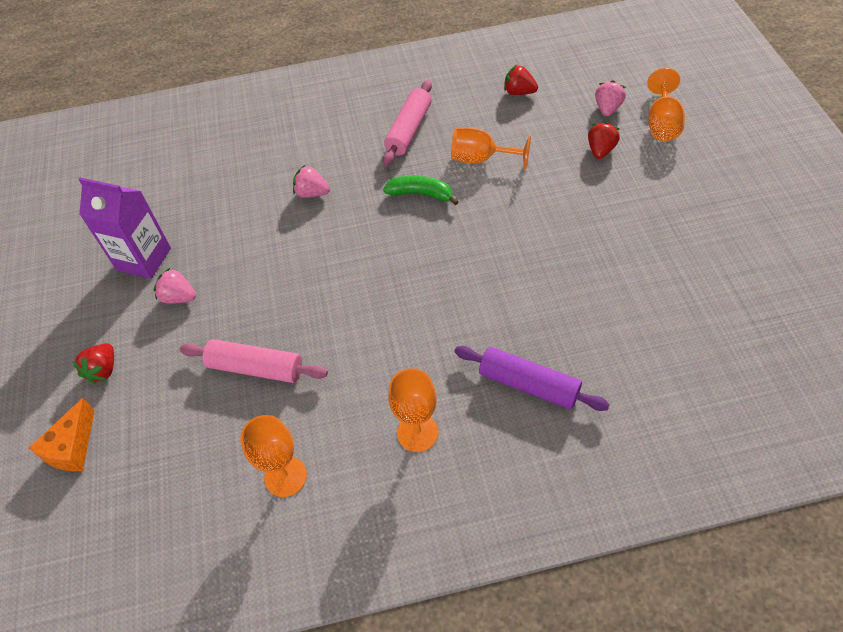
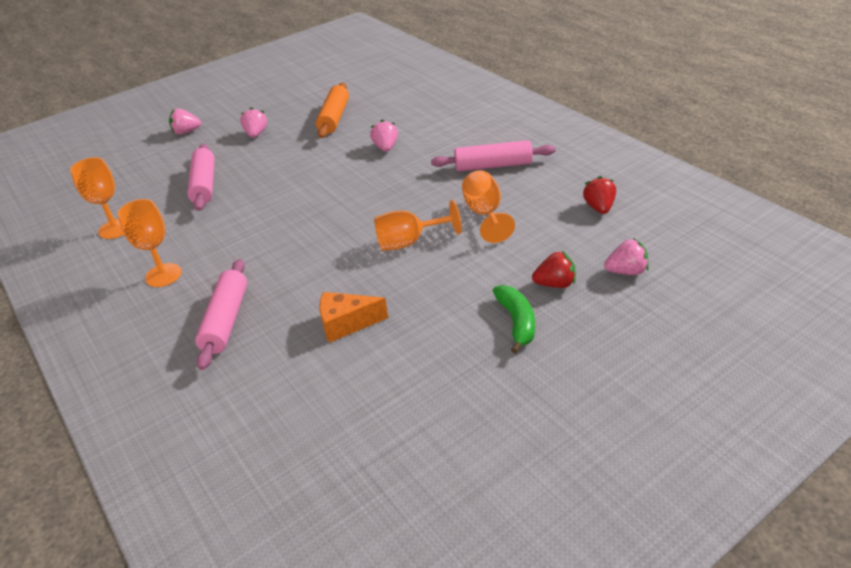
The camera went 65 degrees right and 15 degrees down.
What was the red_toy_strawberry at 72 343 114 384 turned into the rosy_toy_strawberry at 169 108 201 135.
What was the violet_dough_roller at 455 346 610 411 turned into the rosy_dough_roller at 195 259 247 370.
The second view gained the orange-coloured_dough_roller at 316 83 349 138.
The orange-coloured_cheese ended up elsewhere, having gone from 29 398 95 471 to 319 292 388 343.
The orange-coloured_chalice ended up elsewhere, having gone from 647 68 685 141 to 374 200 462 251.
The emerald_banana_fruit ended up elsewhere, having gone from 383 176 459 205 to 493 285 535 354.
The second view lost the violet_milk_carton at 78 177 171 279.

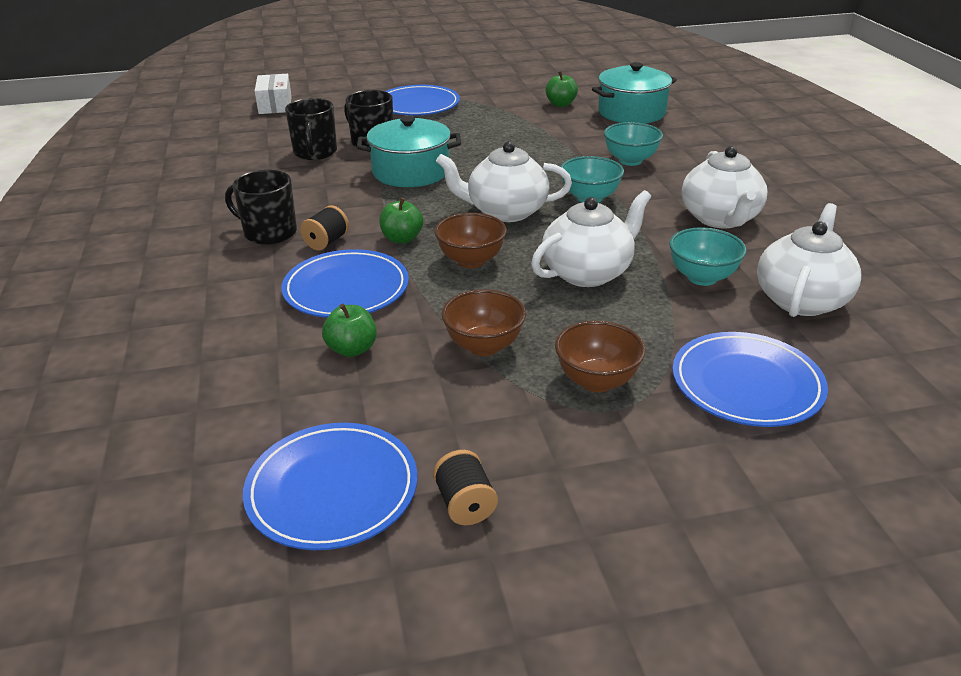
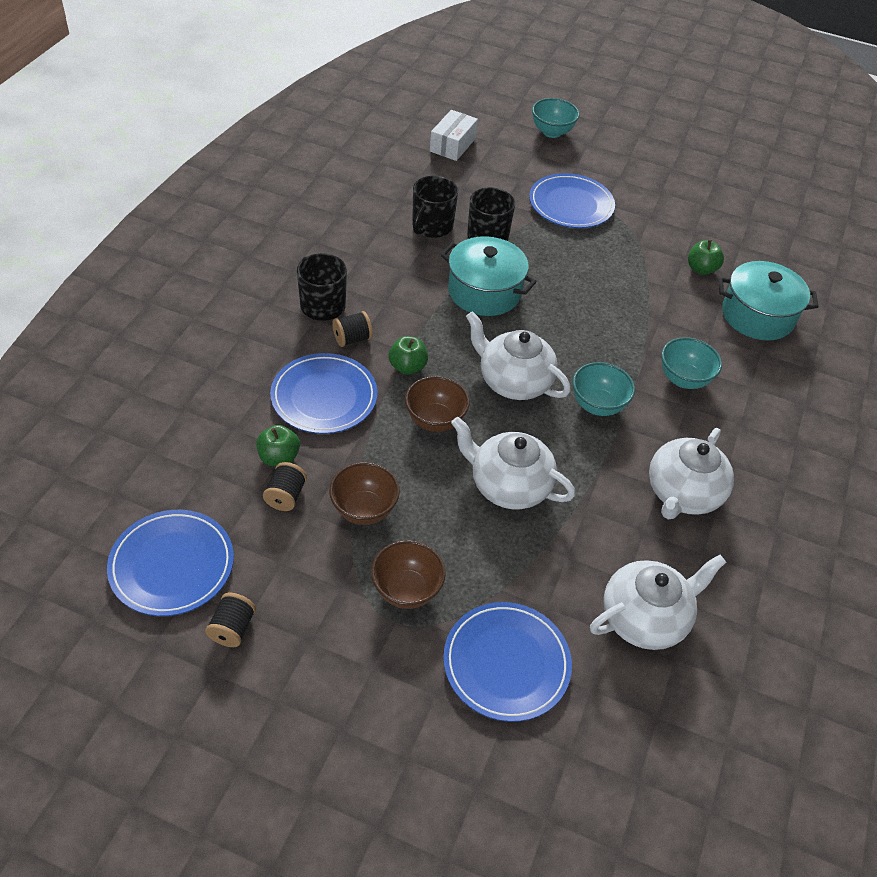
The camera went 30 degrees right and 15 degrees up.
The second view gained the ebony_reel_of_thread at 263 462 307 511.
The snow-white_tea_pot at 531 190 651 287 ended up facing another way, 150 degrees counterclockwise from before.
The aqua_serving_bowl ended up elsewhere, having gone from 669 227 747 286 to 532 98 579 138.

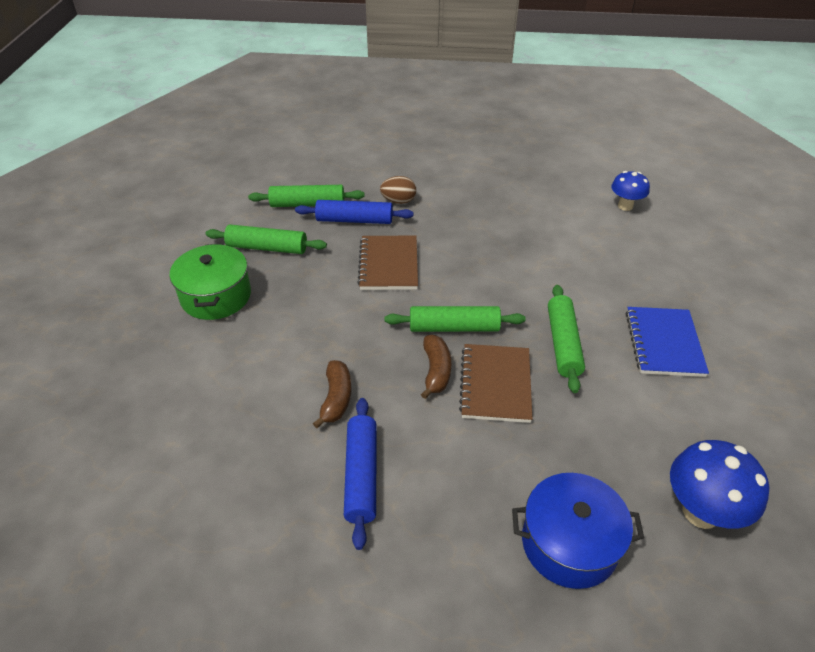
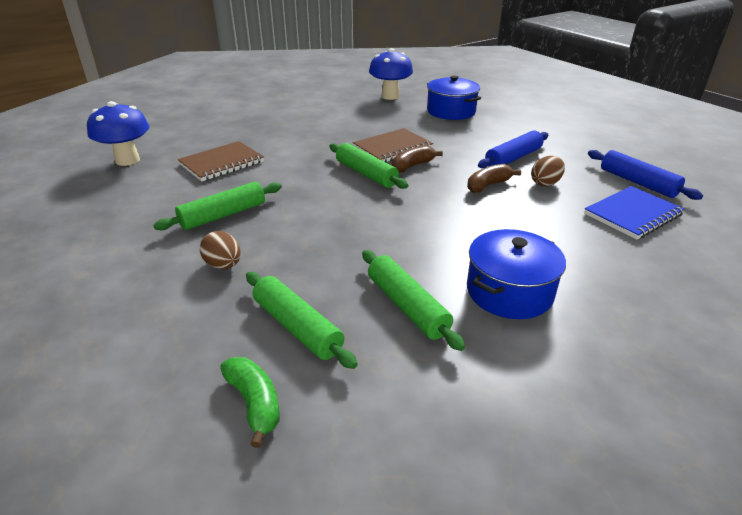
The camera went 130 degrees left and 10 degrees down.
The size of the cobalt_mushroom at 611 171 650 211 changed by a factor of 1.57.
The emerald_dough_roller ended up elsewhere, having gone from 548 285 585 393 to 153 182 282 230.
The russet_notepad ended up elsewhere, having gone from 357 235 418 290 to 178 141 264 181.
The second view gained the emerald_banana_fruit at 220 357 279 448.
What was the emerald_cooking_pot at 170 244 251 320 turned into the cobalt_cooking_pot at 467 229 566 319.
The second view gained the russet_egg_shape at 531 156 565 187.
The cobalt_notepad ended up elsewhere, having gone from 626 307 709 377 to 584 186 685 240.
The cobalt_dough_roller ended up elsewhere, having gone from 295 200 414 224 to 588 150 703 200.

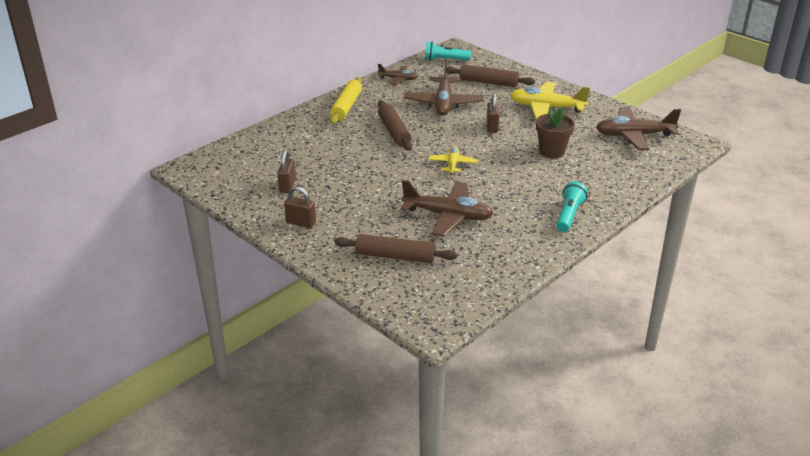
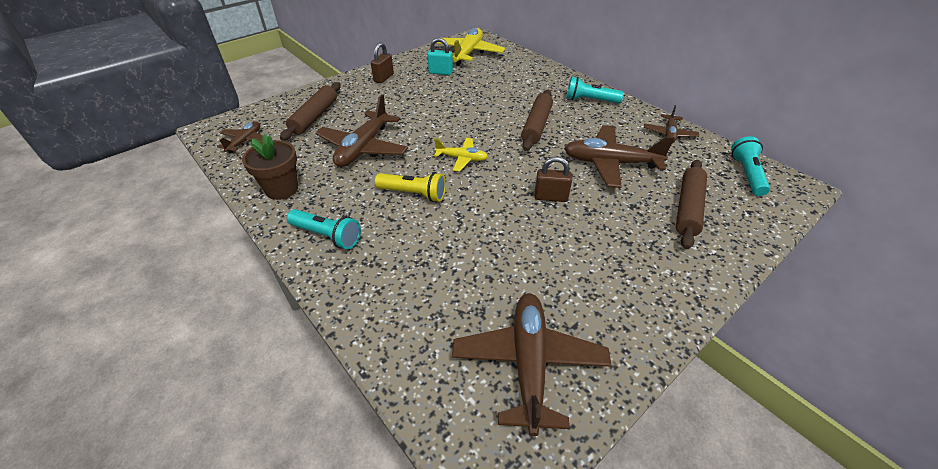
The camera went 95 degrees right and 10 degrees up.
The second view gained the russet_plane at 217 121 263 154.
The russet_potted_plant ended up elsewhere, having gone from 536 108 575 159 to 242 134 298 200.
The second view gained the golden_pocket_torch at 375 172 446 202.
What was the russet_padlock at 277 150 296 193 turned into the aqua_padlock at 427 38 453 75.
The golden_plane ended up elsewhere, having gone from 510 82 590 119 to 436 28 505 66.
The russet_dough_roller at 378 100 412 151 ended up facing another way, 60 degrees counterclockwise from before.
Where the golden_dough_roller stood at 330 77 362 124, the aqua_pocket_torch came to stand at 566 77 624 103.

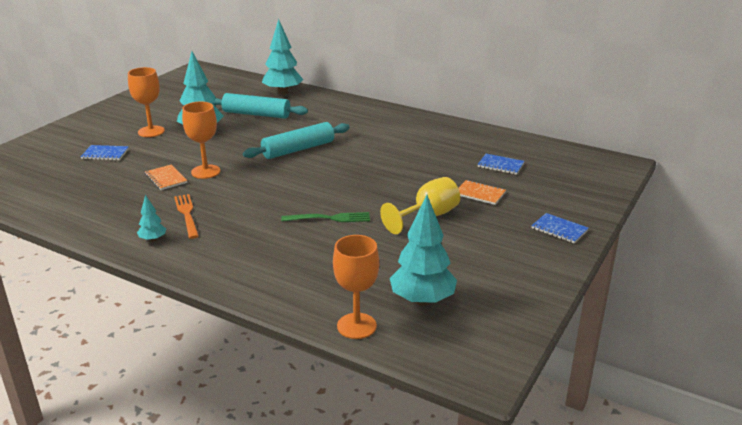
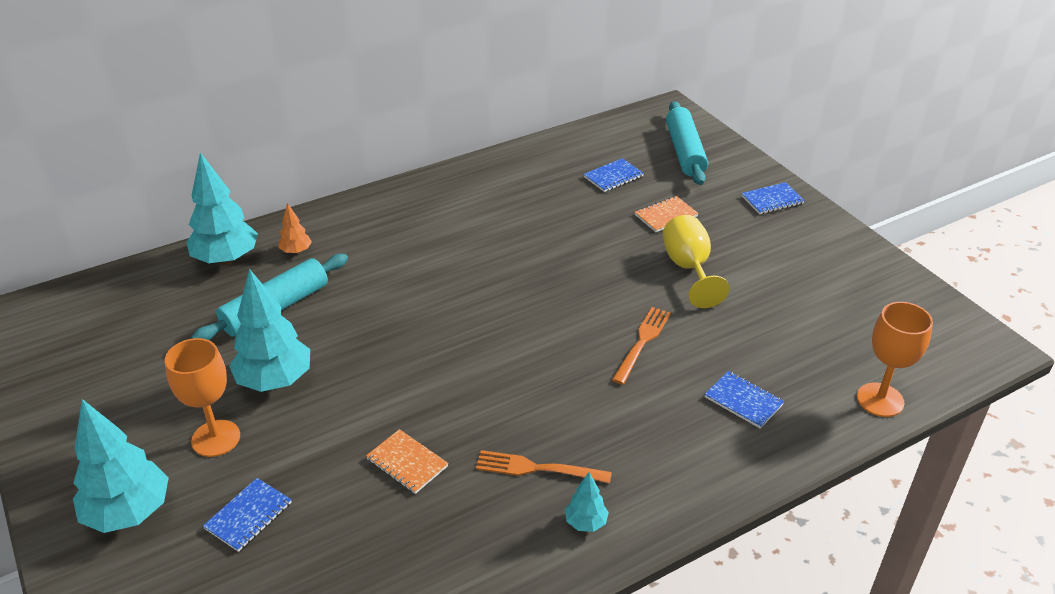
The camera went 60 degrees left and 10 degrees up.
The aqua_tree ended up elsewhere, having gone from 390 195 457 306 to 73 399 169 533.
The second view gained the orange-coloured_tree at 279 203 312 254.
The orange-coloured_notepad at 145 165 188 190 ended up facing another way, 45 degrees clockwise from before.
What was the emerald_fork at 281 212 370 222 turned into the orange-coloured_fork at 612 307 671 385.
The aqua_dough_roller ended up elsewhere, having gone from 243 122 350 159 to 666 101 708 185.
The second view gained the cobalt_notepad at 704 371 784 429.
The second view lost the orange-coloured_chalice at 182 102 220 179.

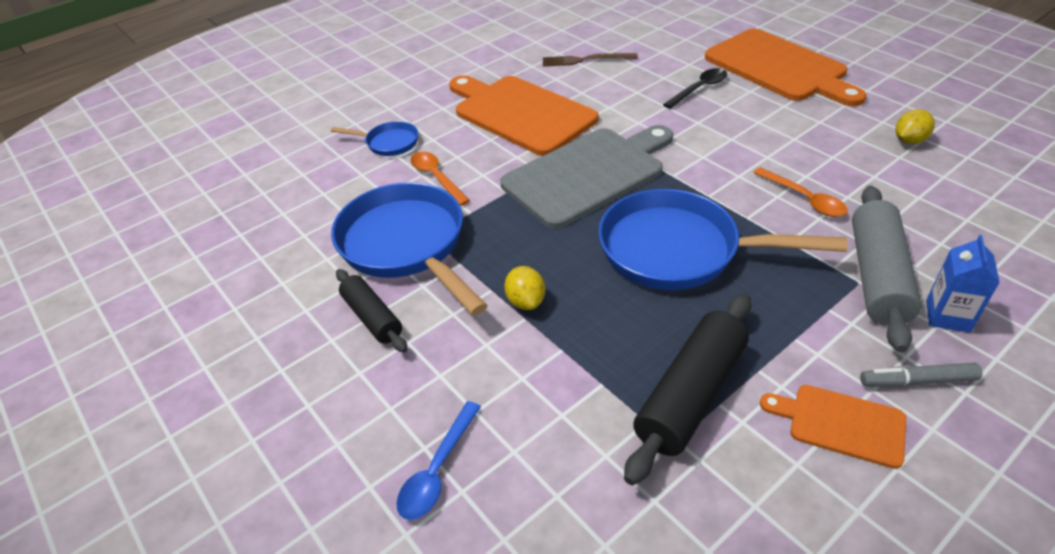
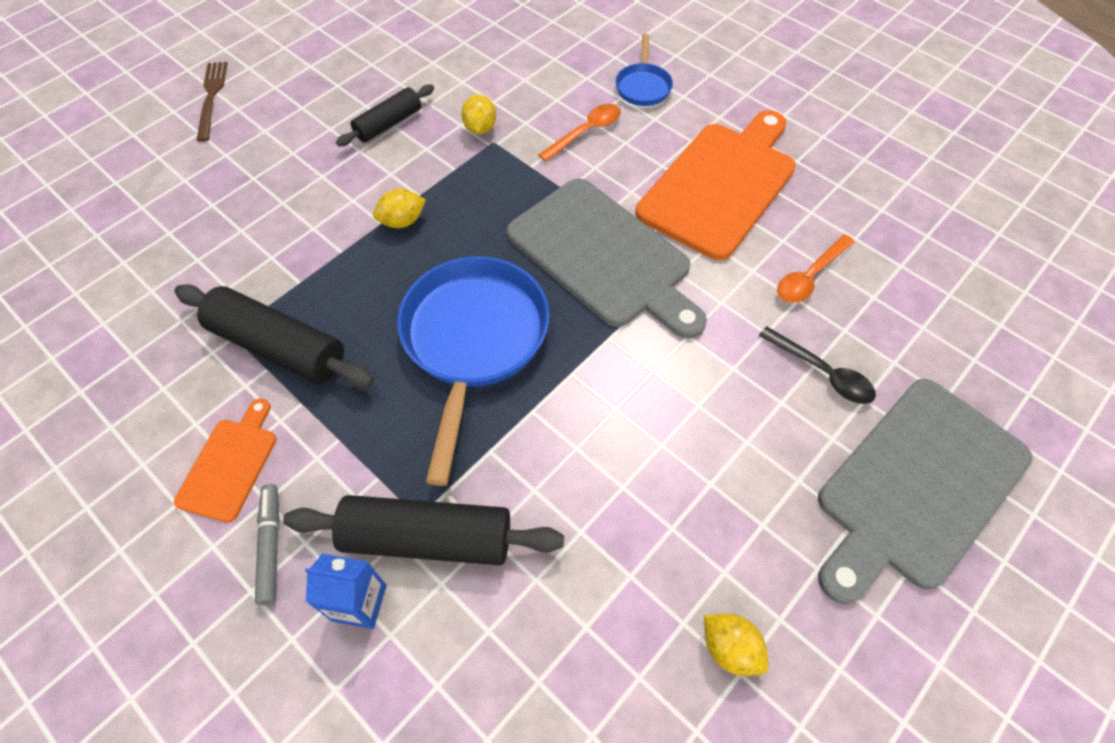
The camera went 80 degrees right and 15 degrees up.
The russet_fork ended up elsewhere, having gone from 543 53 638 66 to 196 62 228 142.
What was the gray_dough_roller at 852 186 922 352 turned into the ebony_dough_roller at 283 495 564 565.
Where the cobalt_pan stood at 331 182 488 315, the golden_toy_lemon came to stand at 461 95 496 134.
The orange-coloured_tablespoon ended up elsewhere, having gone from 753 167 848 217 to 777 234 855 303.
What was the orange-coloured_cutting_board at 705 29 867 106 turned into the gray_cutting_board at 818 379 1032 605.
The second view lost the cobalt_tablespoon at 396 401 481 520.

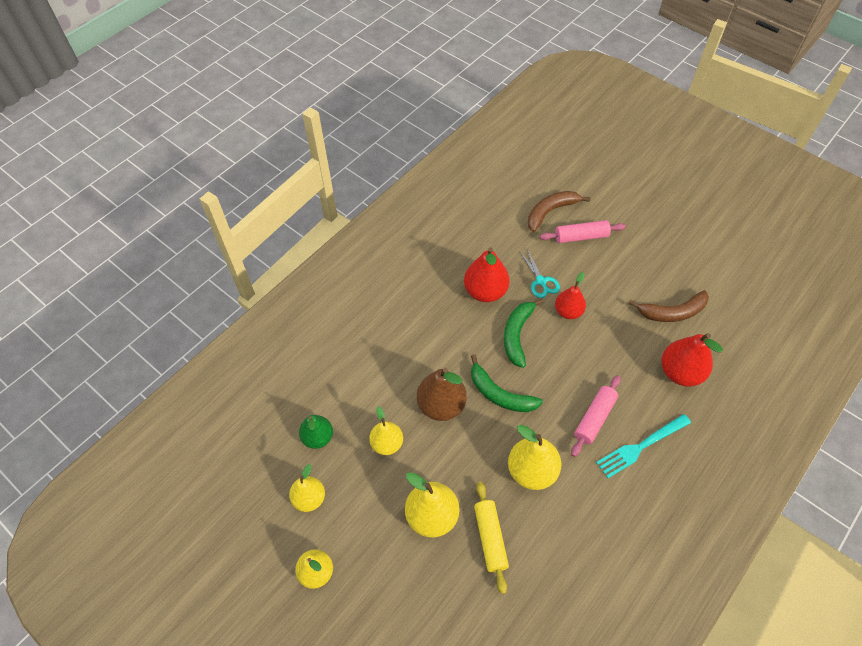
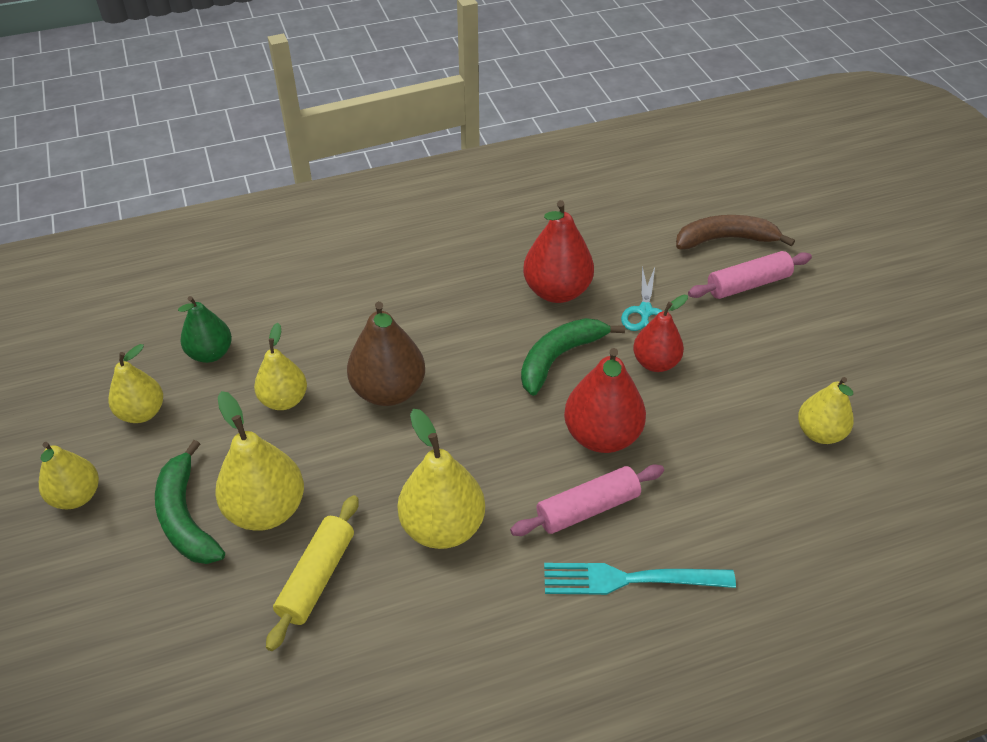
The camera went 30 degrees right and 10 degrees down.
The emerald_banana_fruit ended up elsewhere, having gone from 471 354 543 412 to 155 440 225 564.
The red_toy_pear ended up elsewhere, having gone from 661 333 723 387 to 564 348 646 453.
The rosy_dough_roller at 540 220 626 243 ended up facing another way, 45 degrees counterclockwise from before.
Where the russet_banana_fruit stood at 629 290 709 322, the golden_toy_pear came to stand at 798 377 854 444.

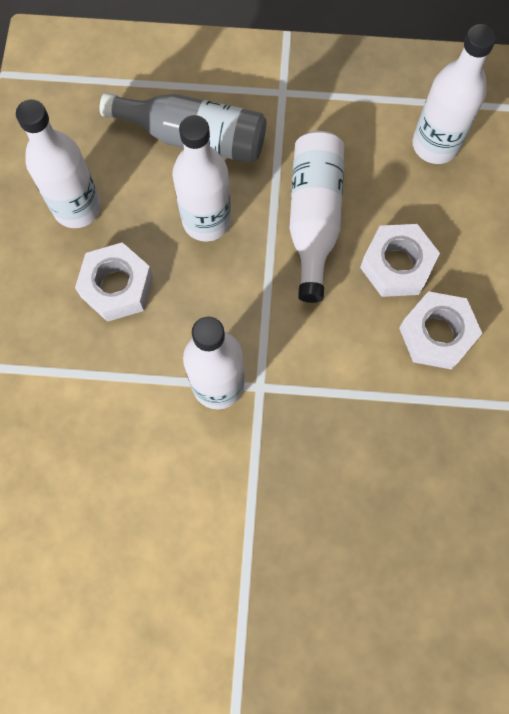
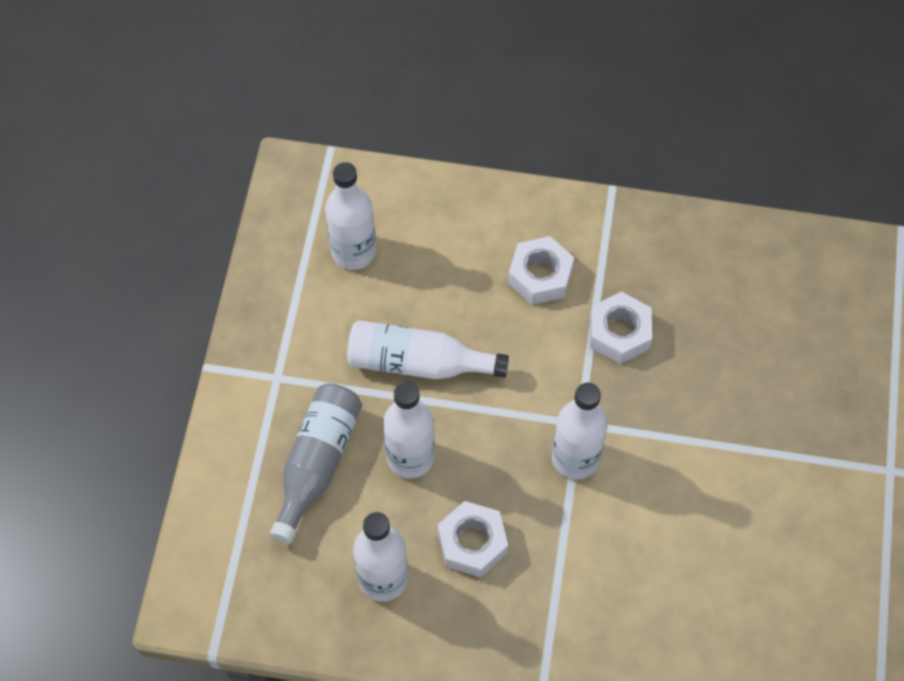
The camera went 85 degrees left and 10 degrees down.
The snow-white_nut ended up elsewhere, having gone from 360 224 440 297 to 590 292 652 364.

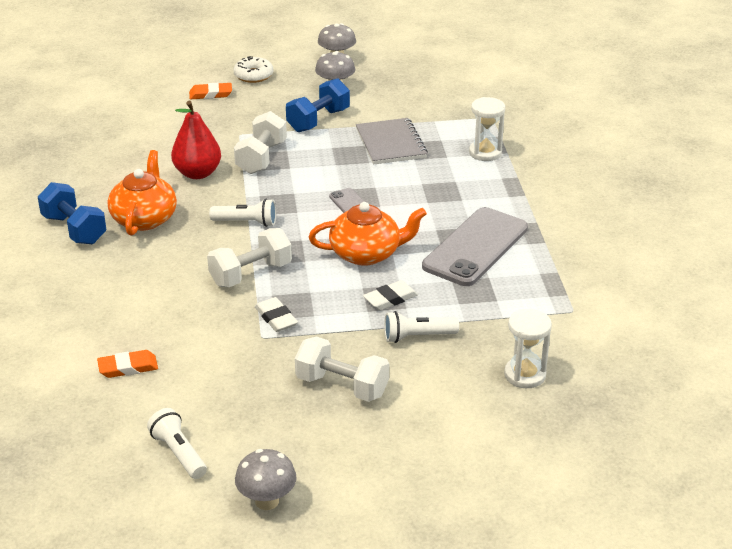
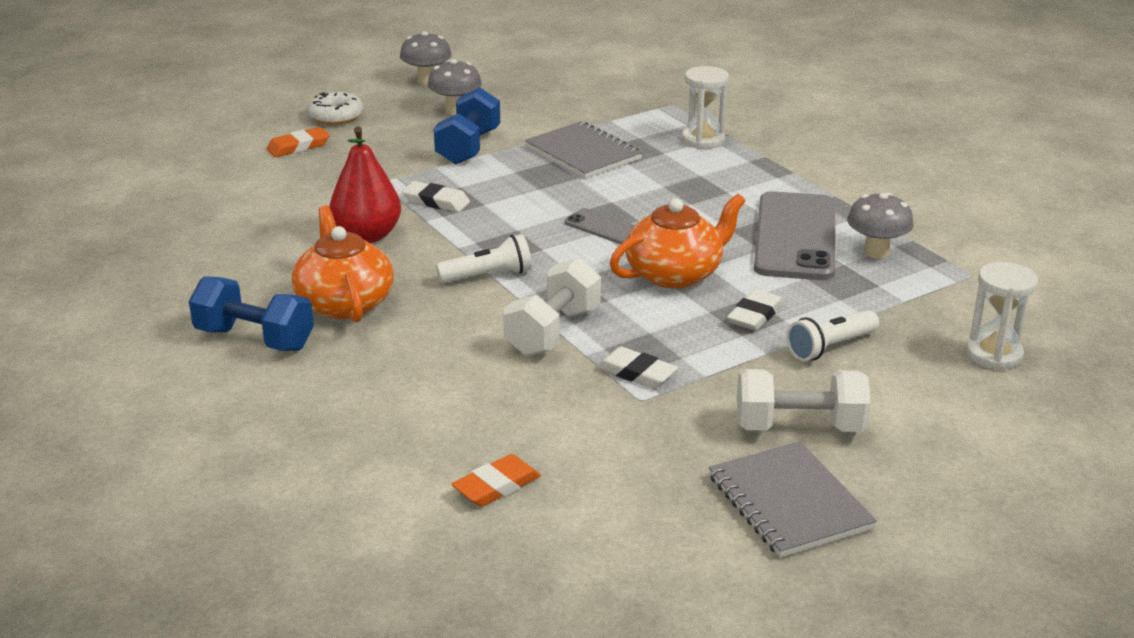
The camera went 25 degrees left and 5 degrees down.
Where the snow-white_dumbbell stood at 234 111 287 174, the snow-white_pencil_eraser came to stand at 402 181 470 212.
The second view gained the gray_notepad at 709 441 877 558.
The gray_mushroom ended up elsewhere, having gone from 235 449 297 510 to 847 193 914 259.
The second view lost the snow-white_pocket_torch at 147 408 207 479.

